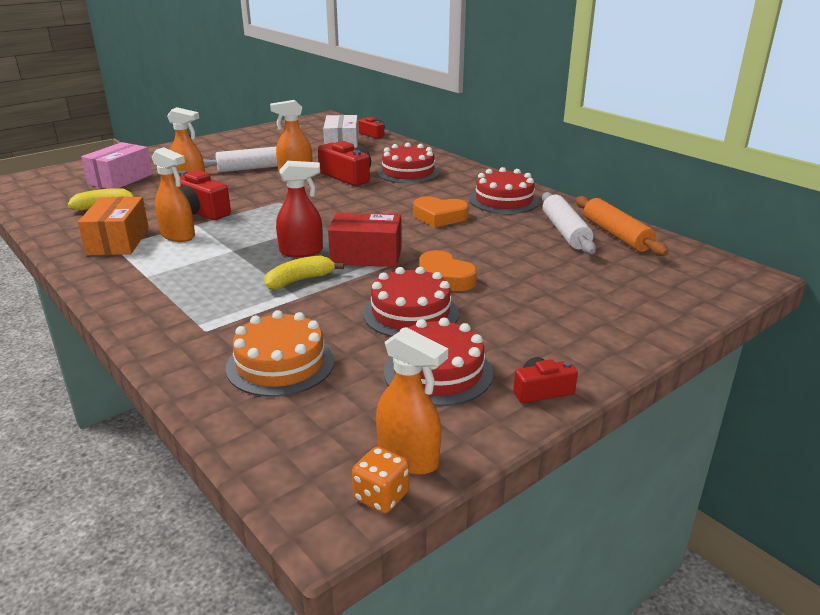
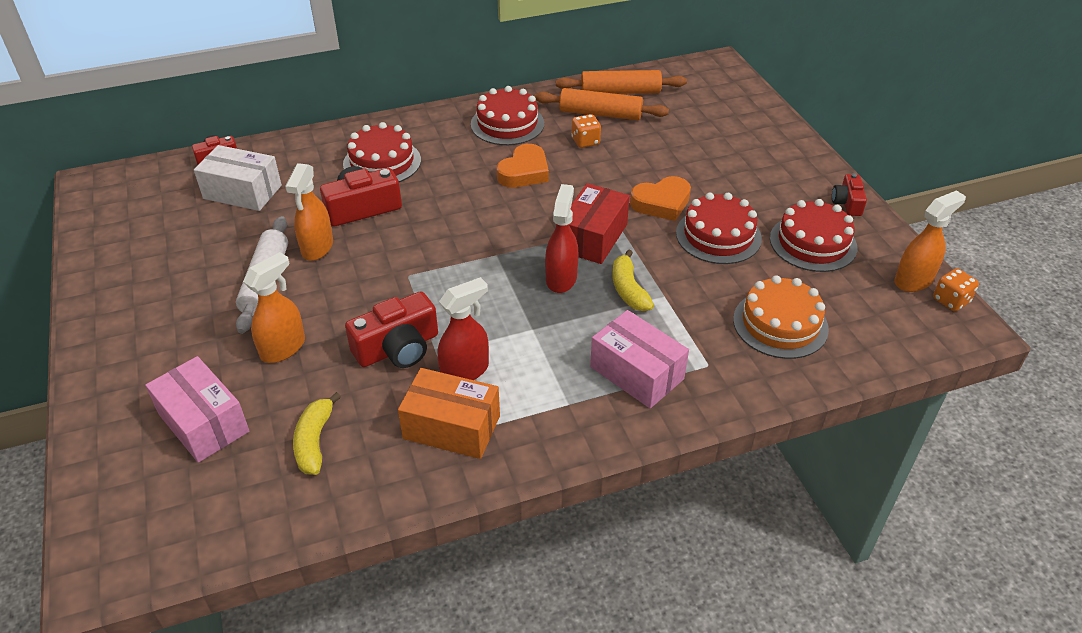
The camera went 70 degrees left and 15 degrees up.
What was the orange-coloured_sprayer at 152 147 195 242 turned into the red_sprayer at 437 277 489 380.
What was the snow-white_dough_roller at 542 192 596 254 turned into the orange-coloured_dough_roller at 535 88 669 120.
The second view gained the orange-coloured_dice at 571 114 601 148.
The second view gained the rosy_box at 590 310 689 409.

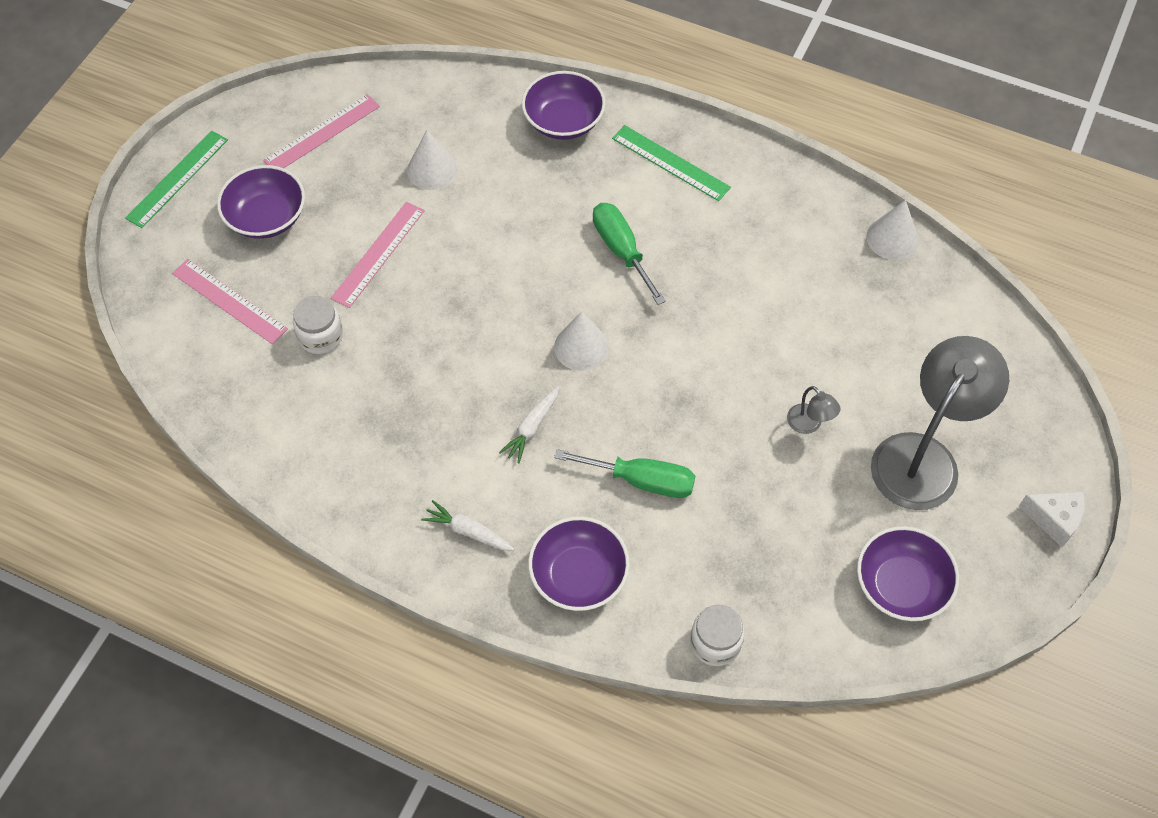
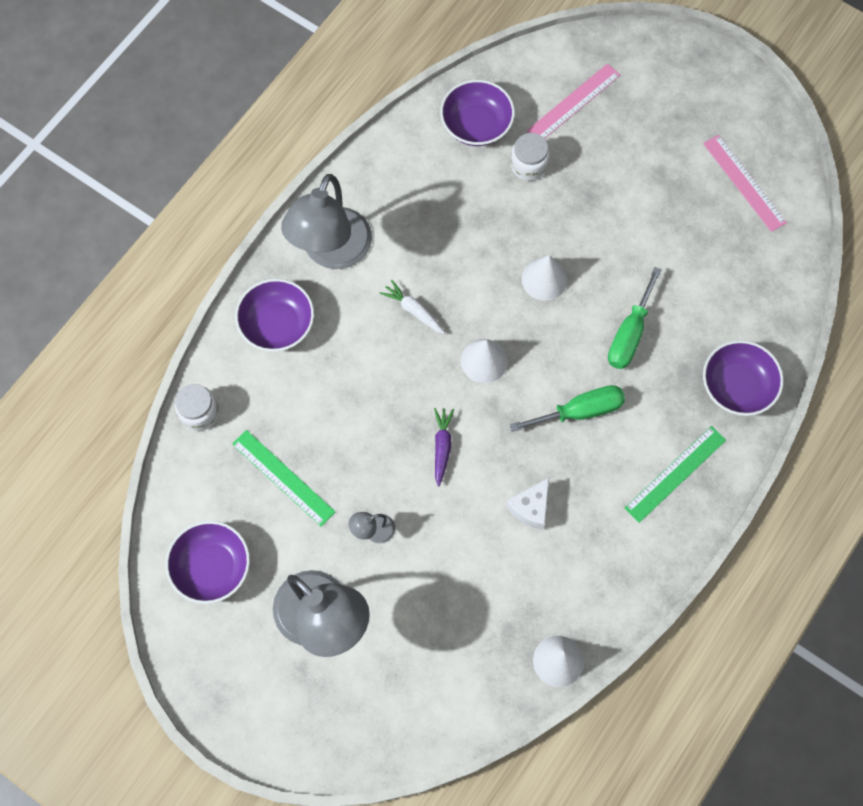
The camera went 100 degrees right and 10 degrees up.
The emerald_straightedge ended up elsewhere, having gone from 125 131 228 228 to 232 430 335 527.
Where the snow-white_carrot stood at 421 500 514 551, the gray_lamp came to stand at 281 174 372 269.
The second view gained the violet_carrot at 434 408 454 486.
The violet_serving_bowl ended up elsewhere, having gone from 217 165 305 239 to 440 80 515 146.
The snow-white_cheese ended up elsewhere, having gone from 1019 492 1085 547 to 506 478 549 530.
The snow-white_cone ended up elsewhere, having gone from 407 130 458 190 to 521 255 568 301.
The emerald_flat_screwdriver ended up elsewhere, having gone from 554 449 695 498 to 608 267 662 369.
The second view lost the rosy_straightedge at 331 202 425 308.

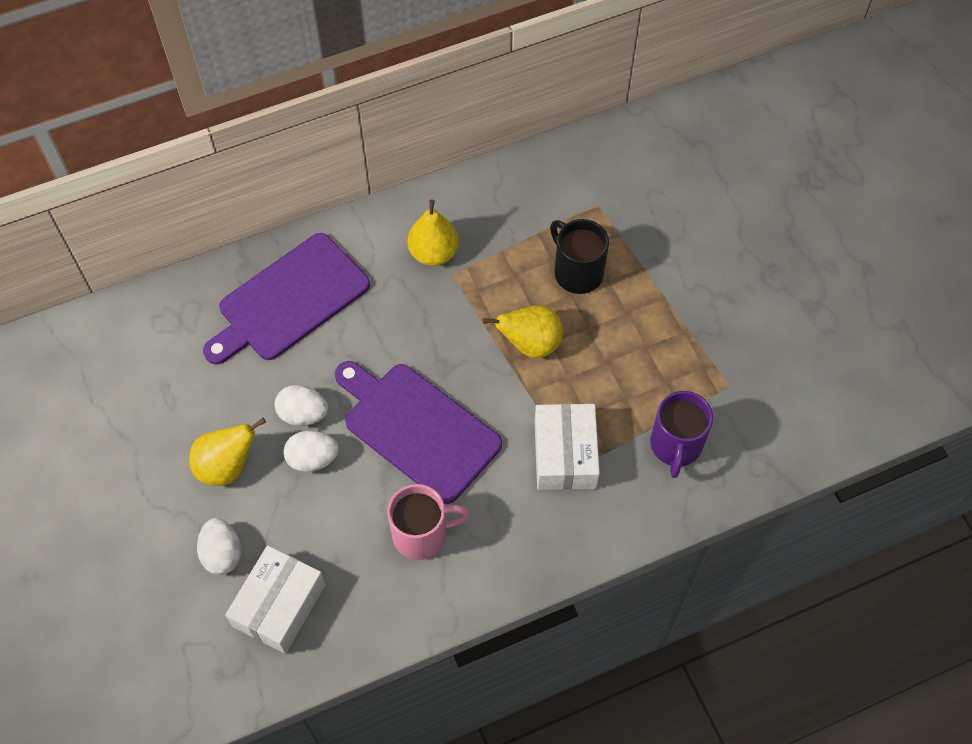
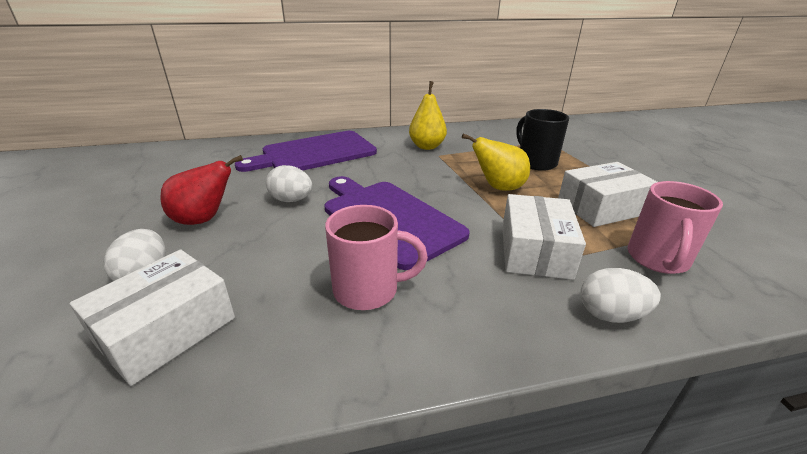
The camera went 10 degrees right and 30 degrees down.
What was the golden_toy_pear at 189 418 266 486 turned into the red_toy_pear at 160 155 243 225.
The second view gained the snow-white_box at 558 162 657 227.
The snow-white_egg_shape ended up elsewhere, having gone from 283 430 339 472 to 580 268 661 323.
What was the violet_mug at 650 391 713 478 turned into the rosy_mug at 628 181 723 274.

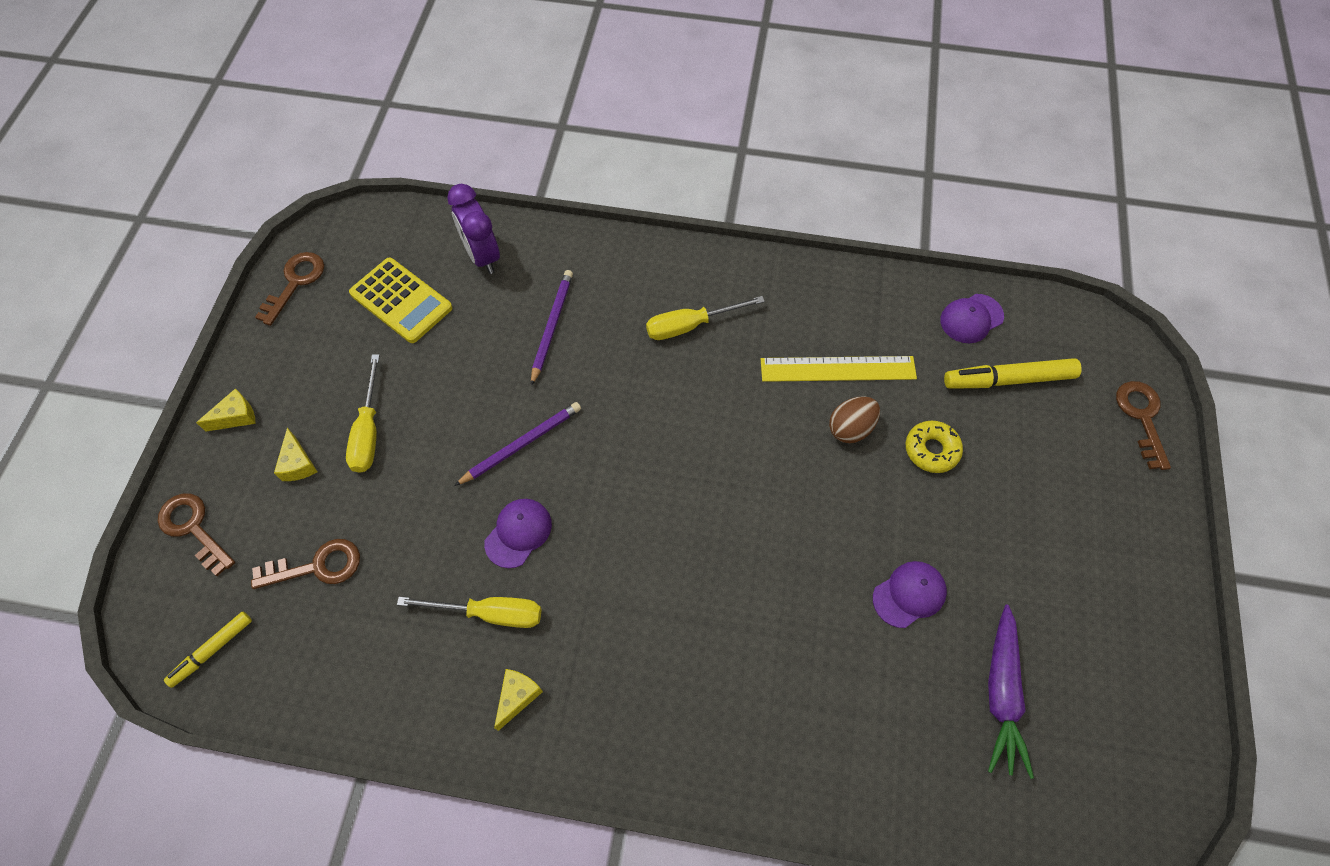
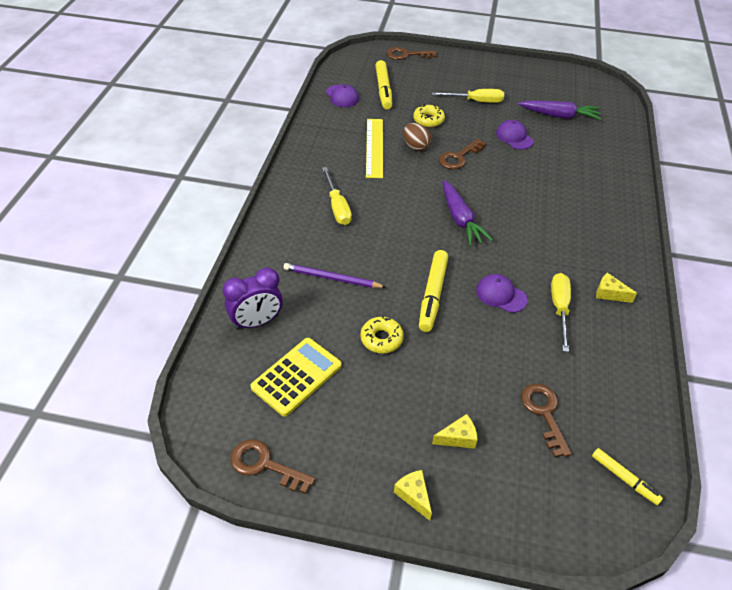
The camera went 90 degrees left and 15 degrees down.
The second view gained the golden_doughnut at 361 316 404 353.
Where the violet_wooden_pencil stood at 454 402 581 486, the golden_felt_pen came to stand at 419 250 448 332.
The golden_flat_screwdriver ended up elsewhere, having gone from 346 354 380 473 to 432 89 504 103.
The russet_door_key ended up elsewhere, having gone from 158 494 235 576 to 439 139 486 169.
The second view gained the violet_carrot at 443 180 493 246.

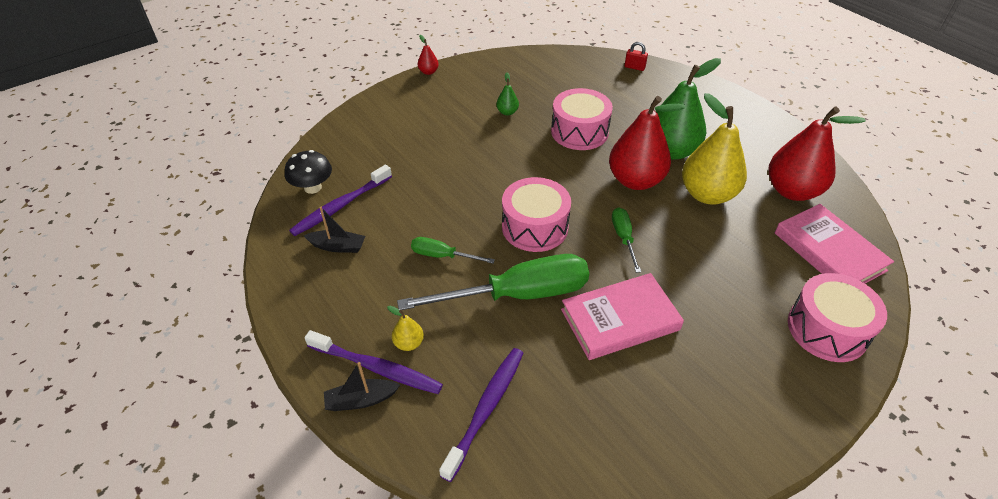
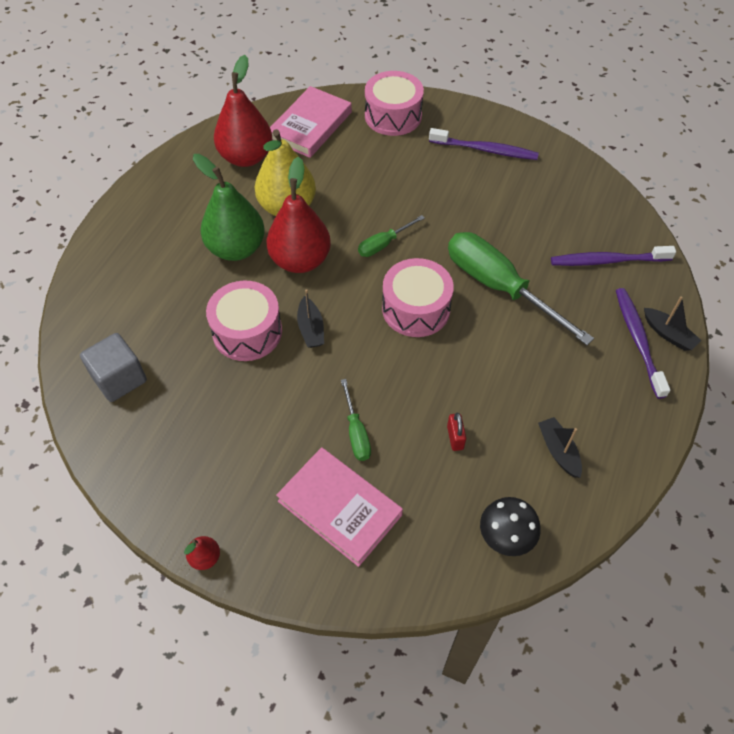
The camera went 120 degrees left and 10 degrees up.
The second view gained the gray_block at 80 333 147 402.
The rosy_book ended up elsewhere, having gone from 561 273 684 360 to 276 447 403 567.
The second view gained the ebony_boat at 297 289 324 348.
The emerald_flat_screwdriver ended up elsewhere, having gone from 411 237 495 264 to 341 379 371 461.
The violet_dental_brush ended up elsewhere, having gone from 289 164 392 236 to 429 128 539 160.
The red_padlock ended up elsewhere, having gone from 625 42 648 71 to 447 413 466 451.
The second view lost the golden_toy_pear at 387 306 424 351.
The second view lost the emerald_toy_pear at 496 72 519 115.

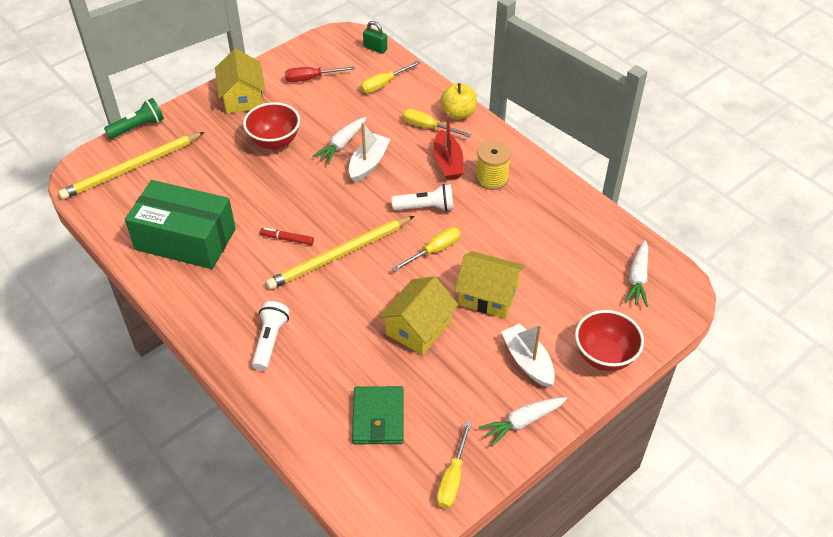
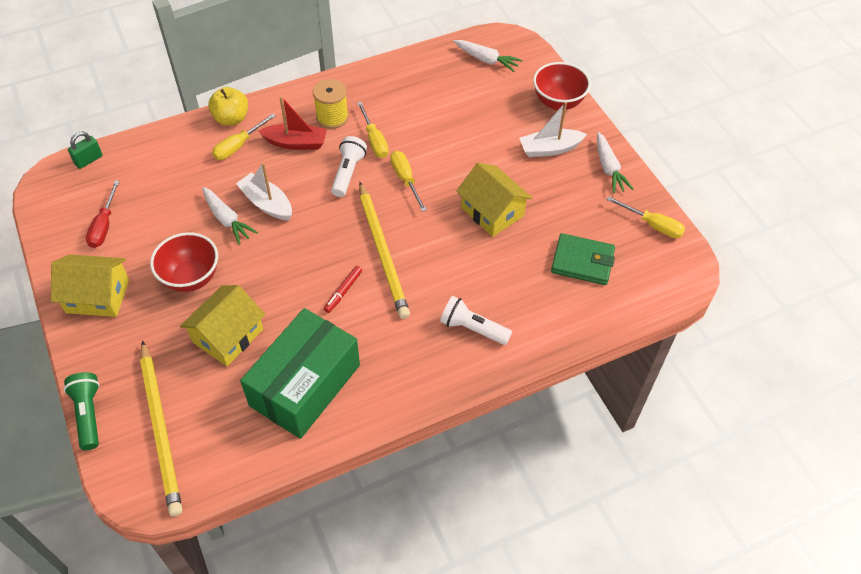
The camera went 75 degrees left and 5 degrees up.
The golden_house ended up elsewhere, having gone from 455 251 525 318 to 180 285 266 366.
The golden_flat_screwdriver ended up elsewhere, having gone from 360 61 420 93 to 357 102 389 158.

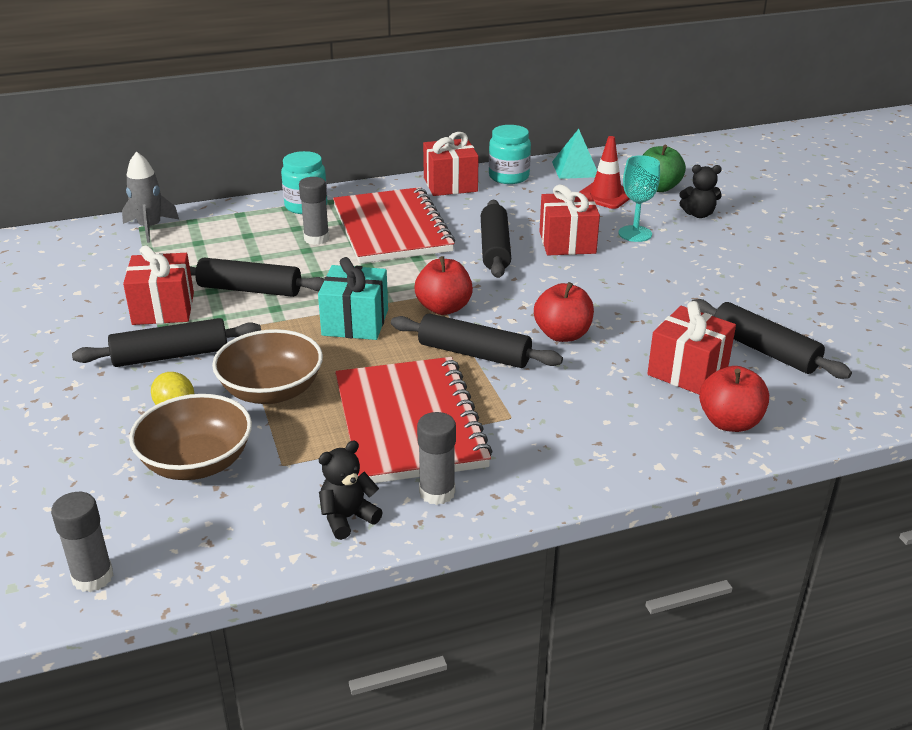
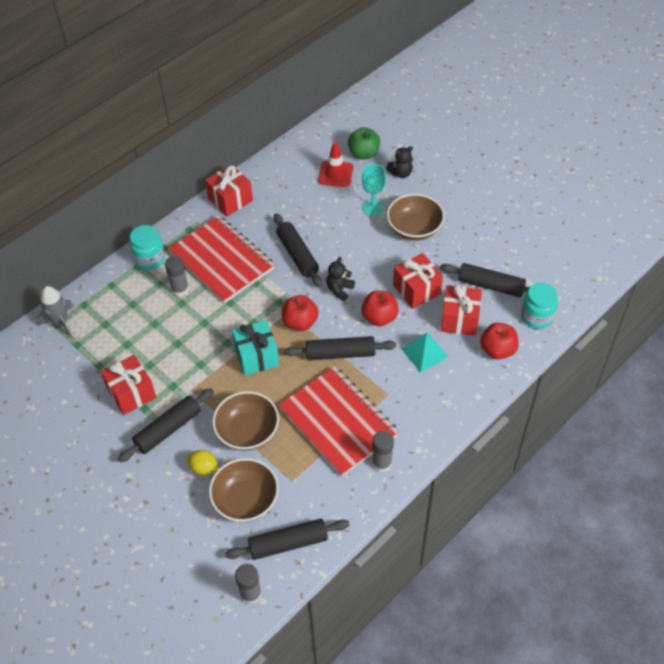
The camera went 25 degrees left and 20 degrees up.
The ebony_dough_roller ended up elsewhere, having gone from 190 258 324 297 to 225 519 350 560.
The ebony_stuffed_bear ended up elsewhere, having gone from 319 441 383 540 to 326 257 355 301.
The second view gained the russet_serving_bowl at 387 194 445 240.
The red_wrapped_gift ended up elsewhere, having gone from 539 185 600 255 to 393 253 443 309.
The aqua_solid_pyramid ended up elsewhere, having gone from 552 129 597 179 to 402 333 448 373.
The aqua_jam_jar ended up elsewhere, having gone from 489 125 531 184 to 521 283 558 329.

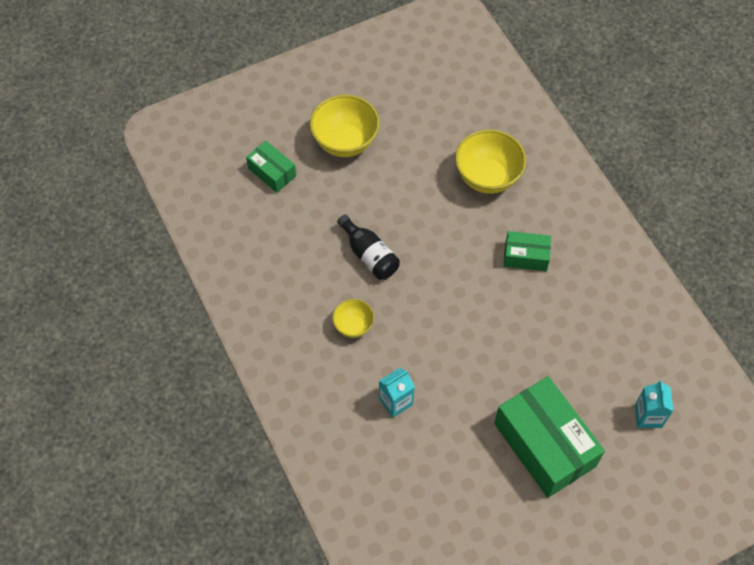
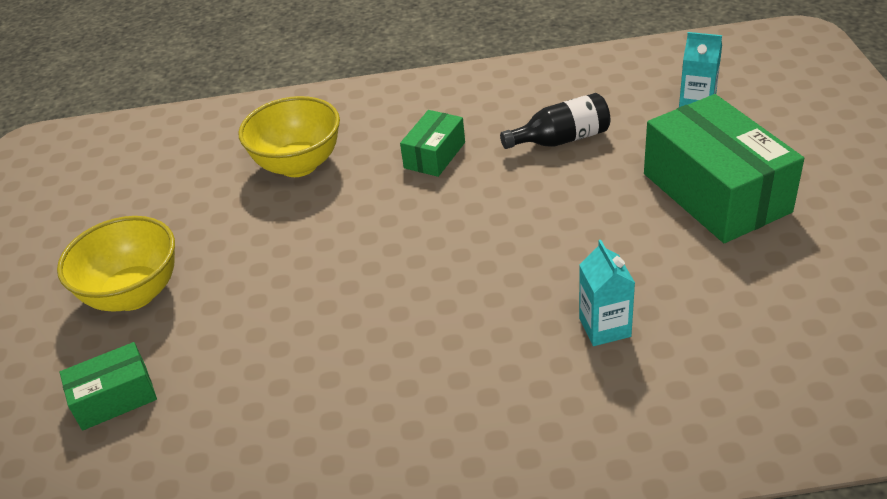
The camera went 65 degrees left and 20 degrees down.
The ebony_bottle ended up elsewhere, having gone from 337 214 400 280 to 500 93 610 149.
The emerald_box at 494 376 605 498 ended up facing another way, 75 degrees clockwise from before.
The second view lost the golden_serving_bowl at 332 299 374 338.

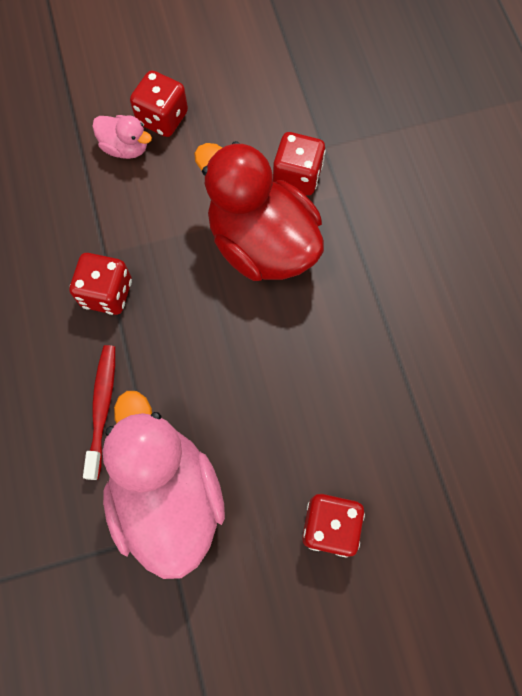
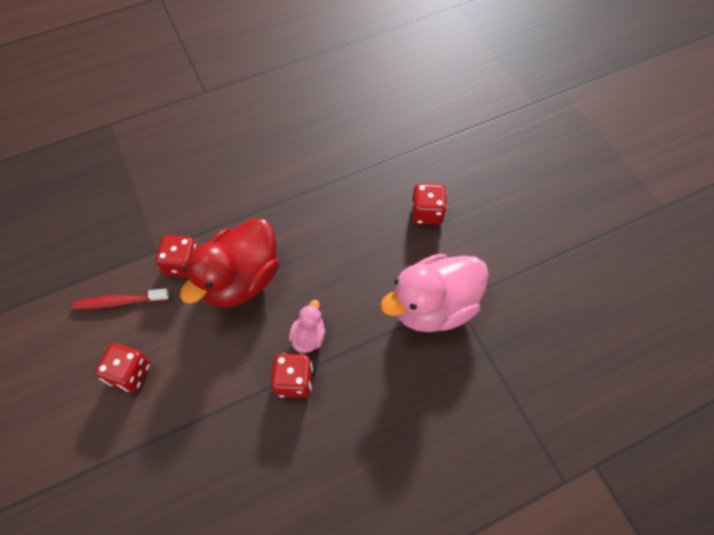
The camera went 100 degrees left and 10 degrees down.
The red_dental_brush ended up elsewhere, having gone from 83 345 115 480 to 72 288 170 310.
The rosy_duck ended up elsewhere, having gone from 92 115 152 159 to 289 300 325 353.

